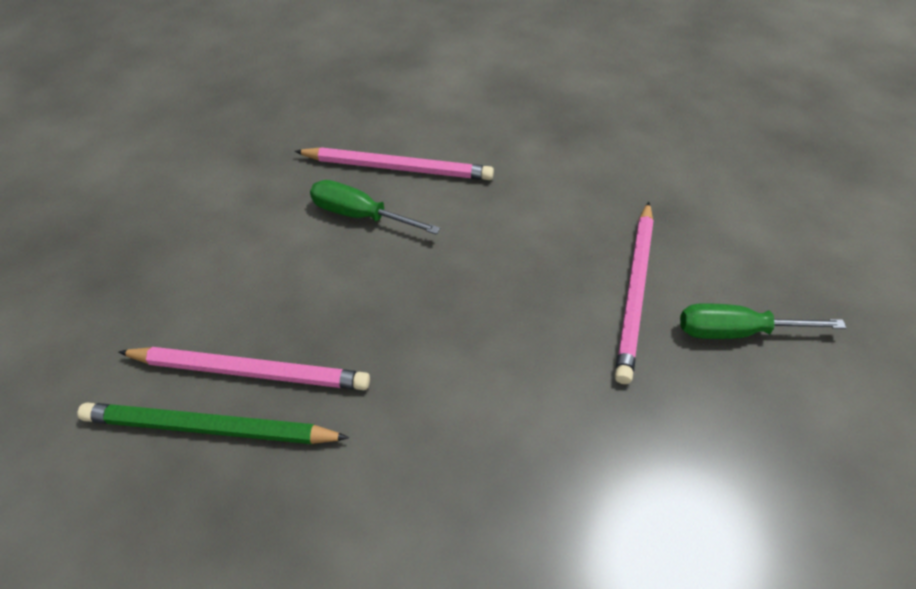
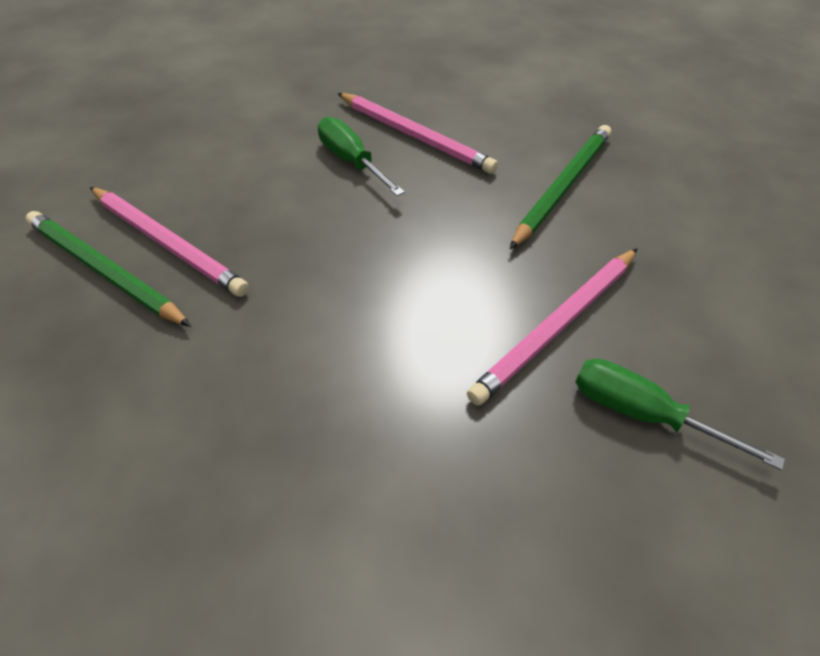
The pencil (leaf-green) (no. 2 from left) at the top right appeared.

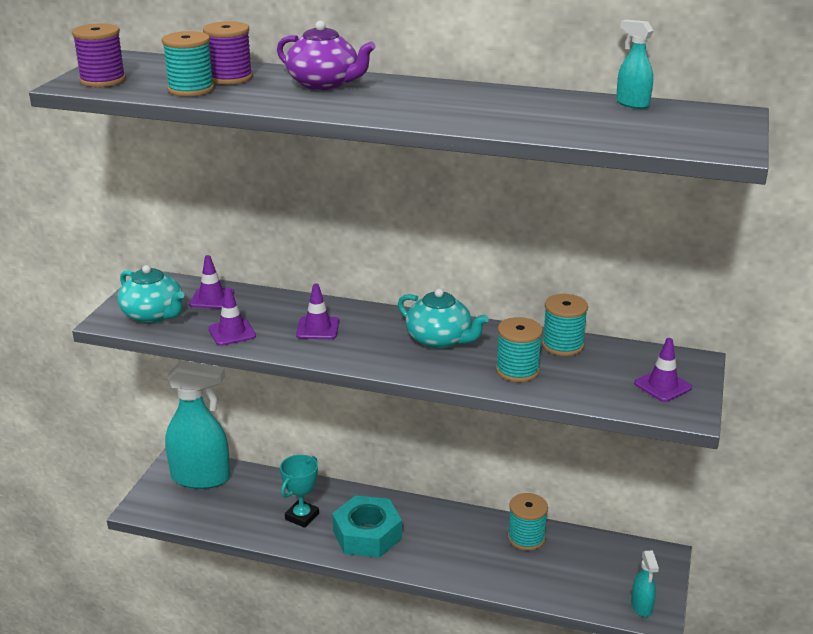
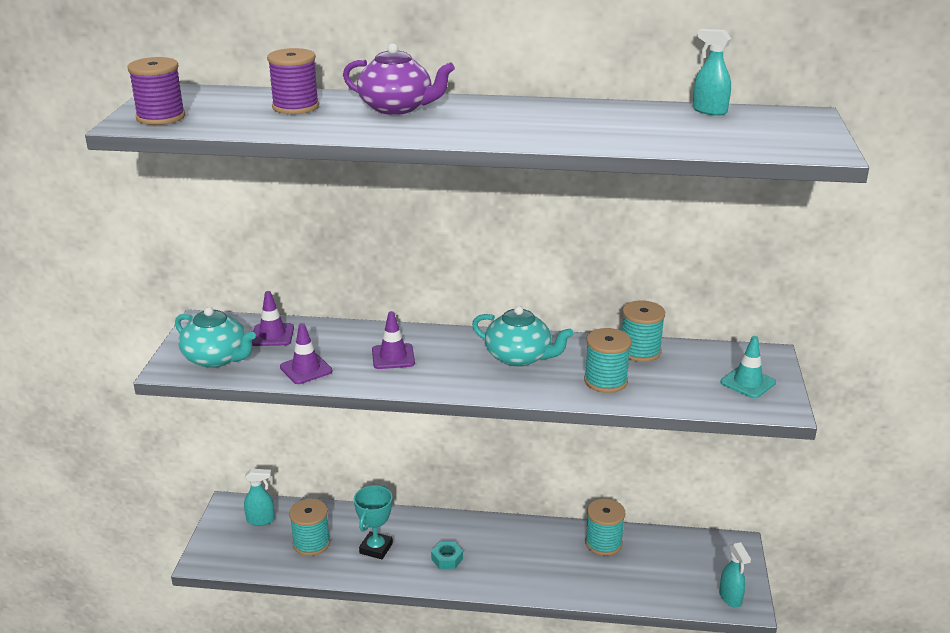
The spool (turquoise) (no. 1 from left) moved from the top left to the bottom left. The traffic cone (purple) (no. 4 from left) at the middle right became the traffic cone (turquoise) at the middle right. The spray cleaner (turquoise) (no. 1 from left) at the bottom left changed to 0.45 times the size. The hexagon nut (turquoise) at the bottom centre changed to 0.45 times the size.

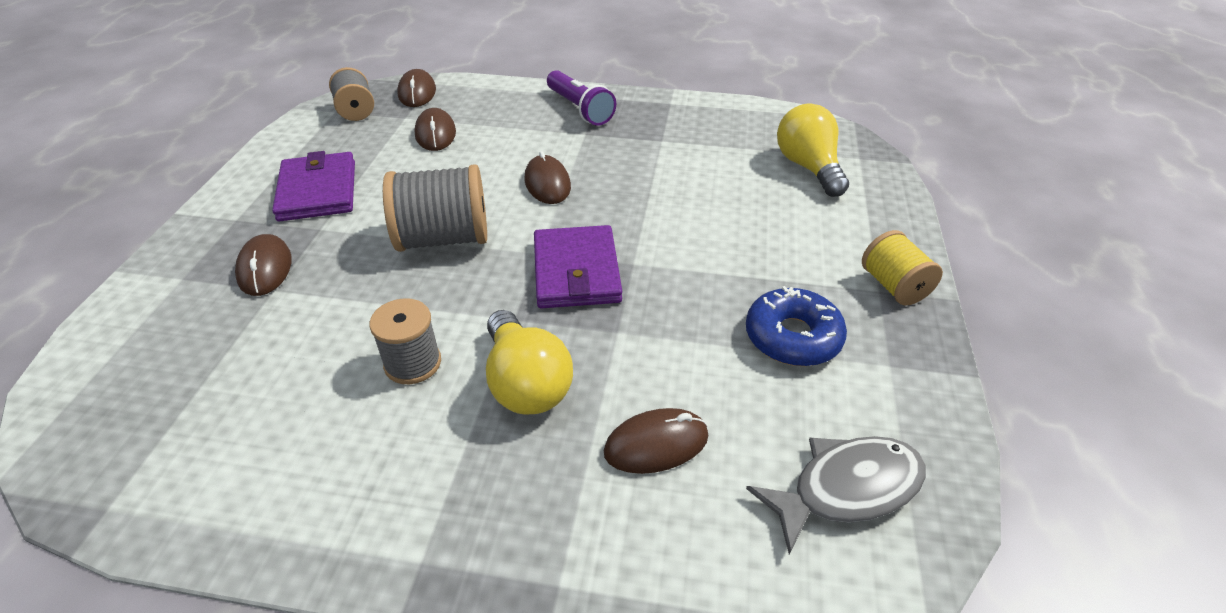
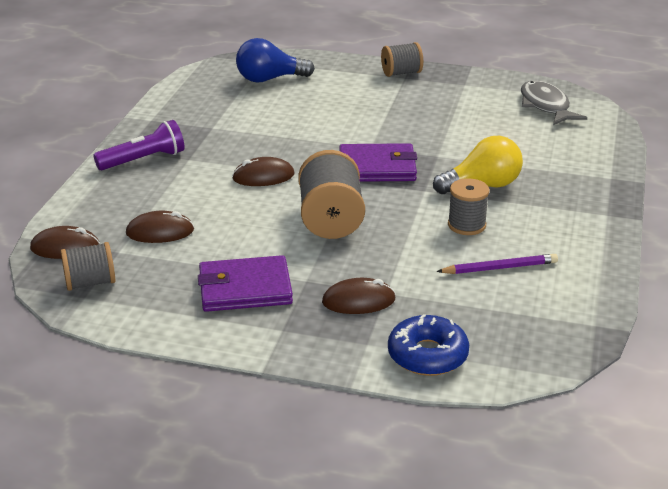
The lightbulb (golden) (no. 2 from left) at the top centre became the lightbulb (cobalt) at the top centre. The spool (golden) at the middle right became the spool (ash-grey) (no. 3 from left) at the top centre. The doughnut (cobalt) moved from the centre to the bottom centre. The computer mouse (brown) (no. 5 from left) at the bottom centre disappeared. The pencil (purple) at the middle right appeared.

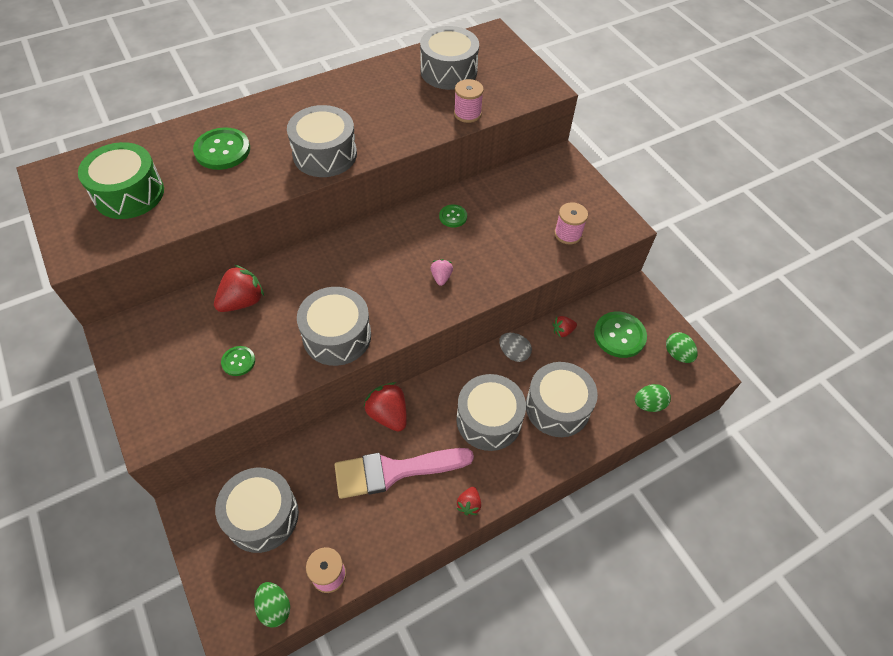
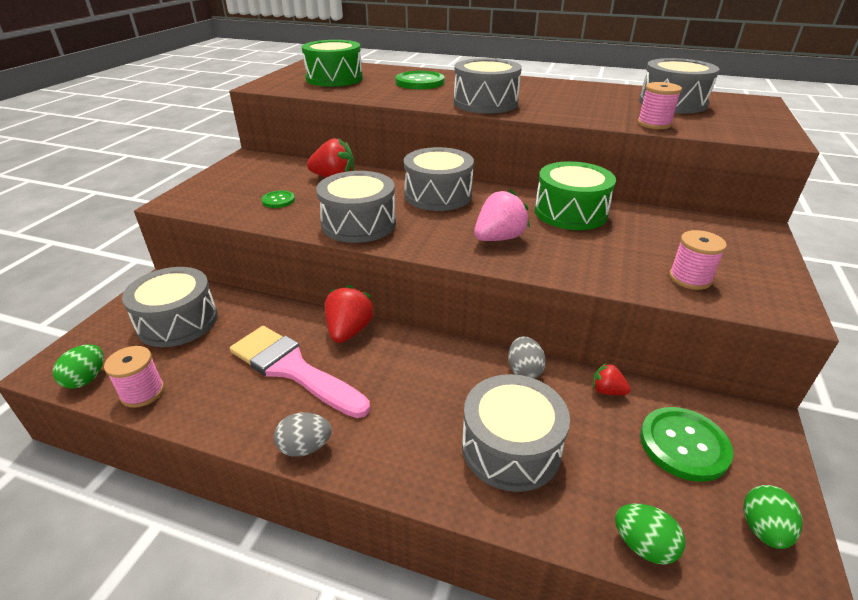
The button (leaf-green) (no. 3 from left) at the top centre was replaced by the snare drum (leaf-green) (no. 2 from left) at the top right. The toy strawberry (pink) at the centre changed to 1.80 times the size. The snare drum (ash-grey) (no. 5 from left in the first image) moved from the centre to the top centre. The toy strawberry (red) (no. 3 from left) at the bottom centre was replaced by the toy egg (ash-grey) (no. 1 from left) at the bottom centre.

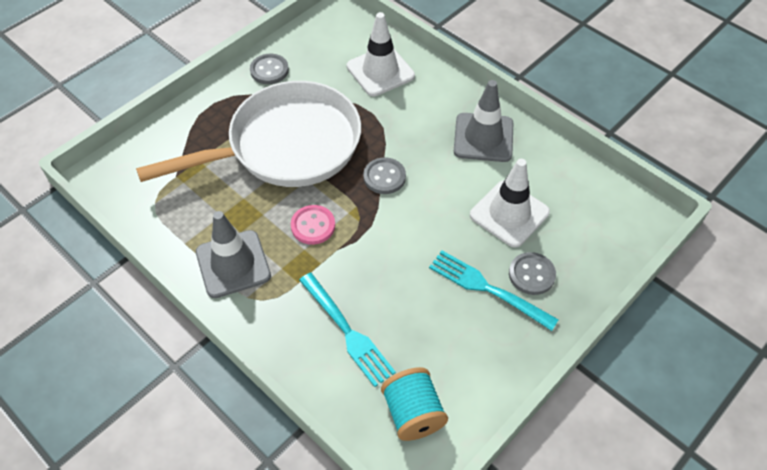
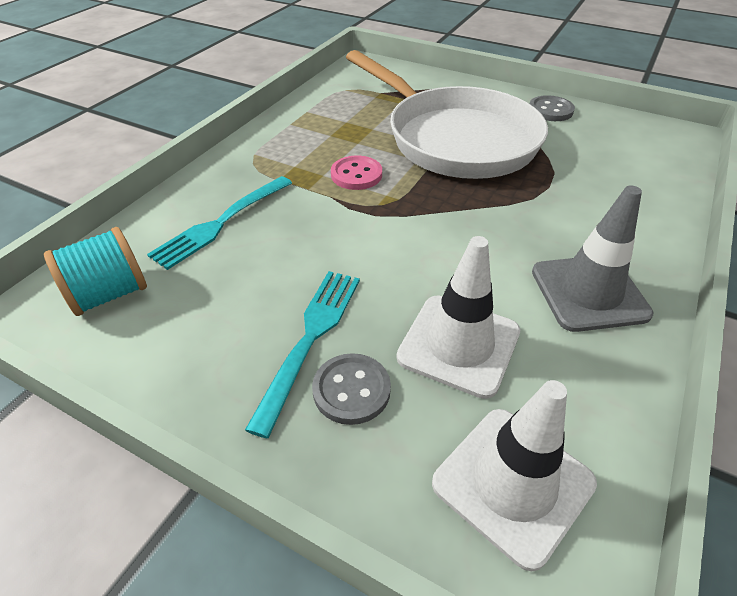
The traffic cone (pure white) (no. 1 from left in the first image) moved from the top centre to the bottom right. The button (ash-grey) (no. 2 from left) at the centre disappeared. The traffic cone (ash-grey) (no. 1 from left) at the middle left disappeared.

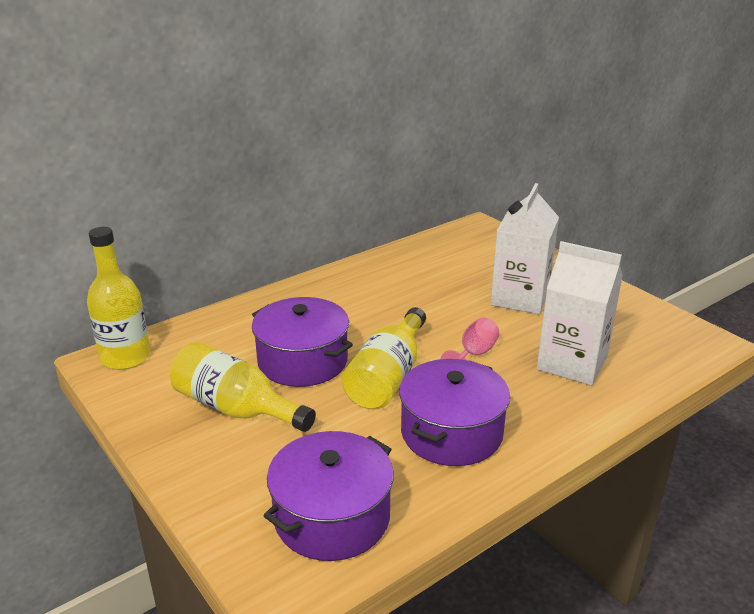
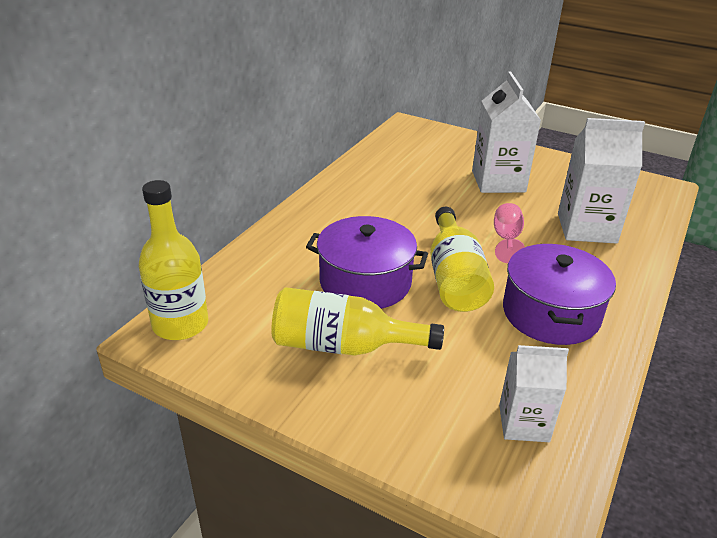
The pot (purple) (no. 2 from left) at the bottom centre was replaced by the carton (pure white) (no. 2 from left) at the bottom right.

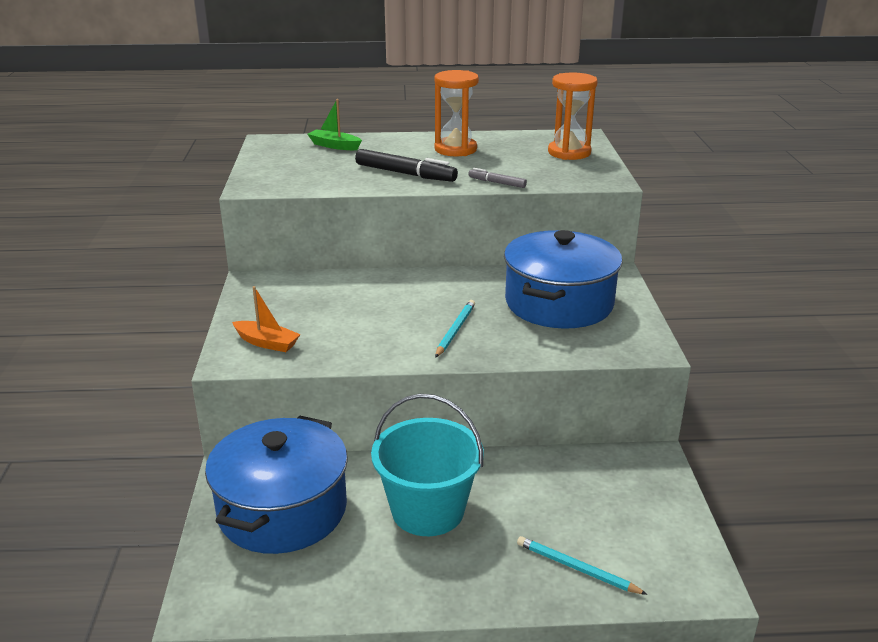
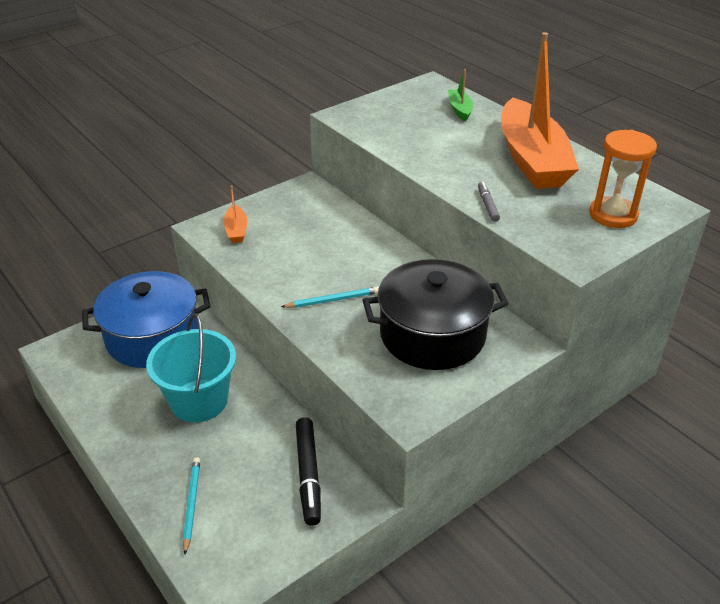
The hourglass (orange-coloured) (no. 1 from left) at the top centre was replaced by the boat (orange-coloured) (no. 2 from left) at the top right. The marker pen (black) moved from the top centre to the bottom centre. The pot (cobalt) (no. 2 from left) at the centre became the pot (black) at the centre.

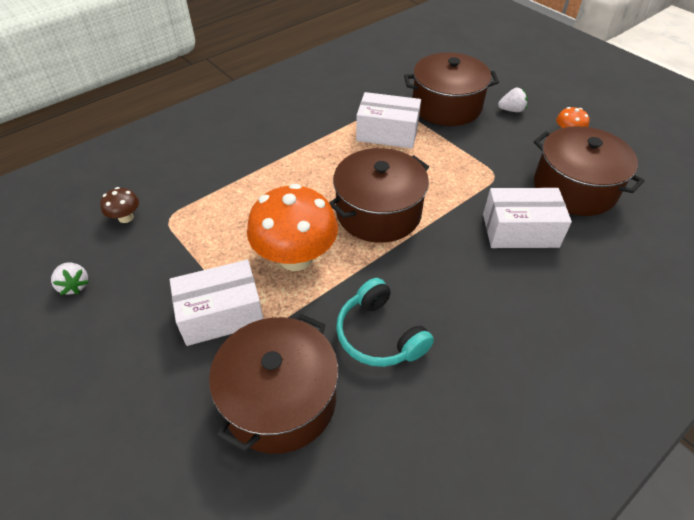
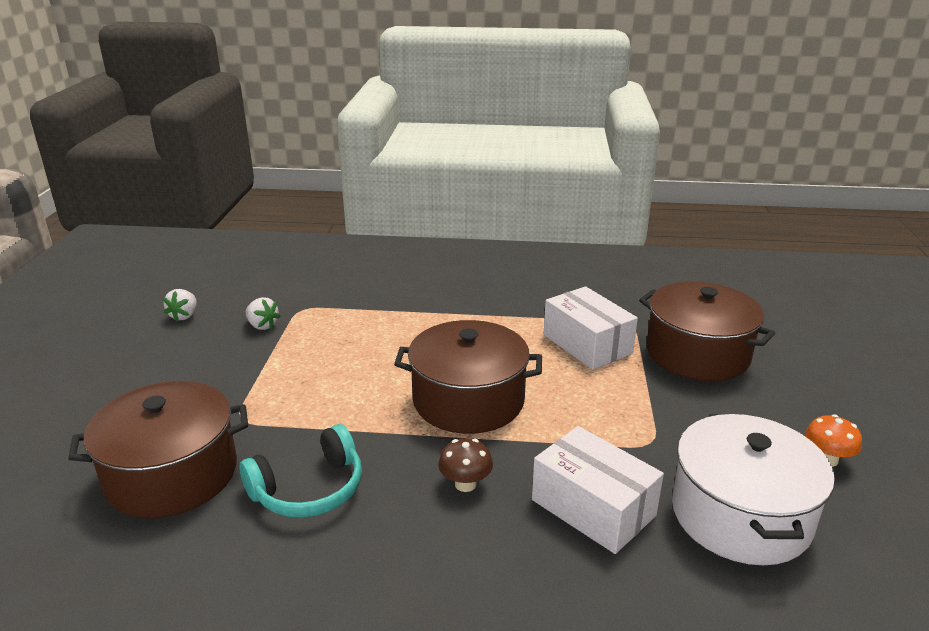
The toy strawberry (pure white) (no. 2 from left) moved from the top right to the middle left. The pot (brown) (no. 4 from left) at the top right became the pot (pure white) at the bottom right. The fungus (orange-coloured) (no. 1 from left) at the centre disappeared. The fungus (brown) moved from the middle left to the bottom centre. The parcel (pure white) (no. 1 from left) at the middle left disappeared. The headphones (turquoise) at the centre turned 135 degrees counterclockwise.

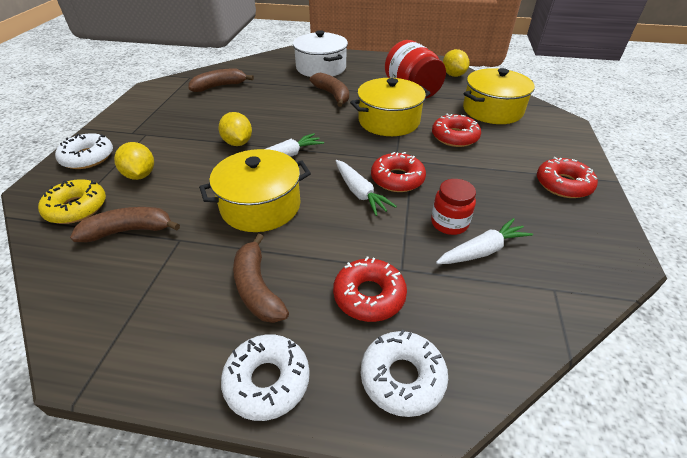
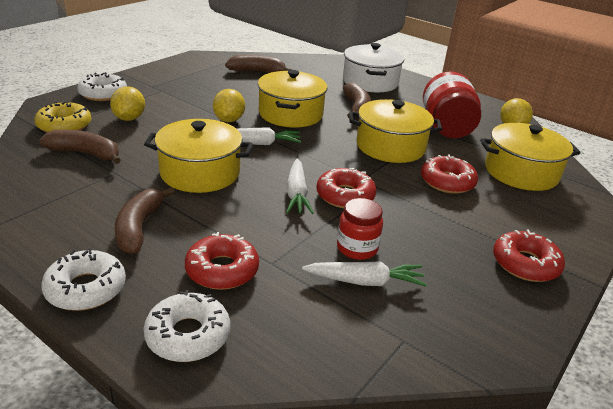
The pot (golden) (no. 2 from left) at the top centre appeared.

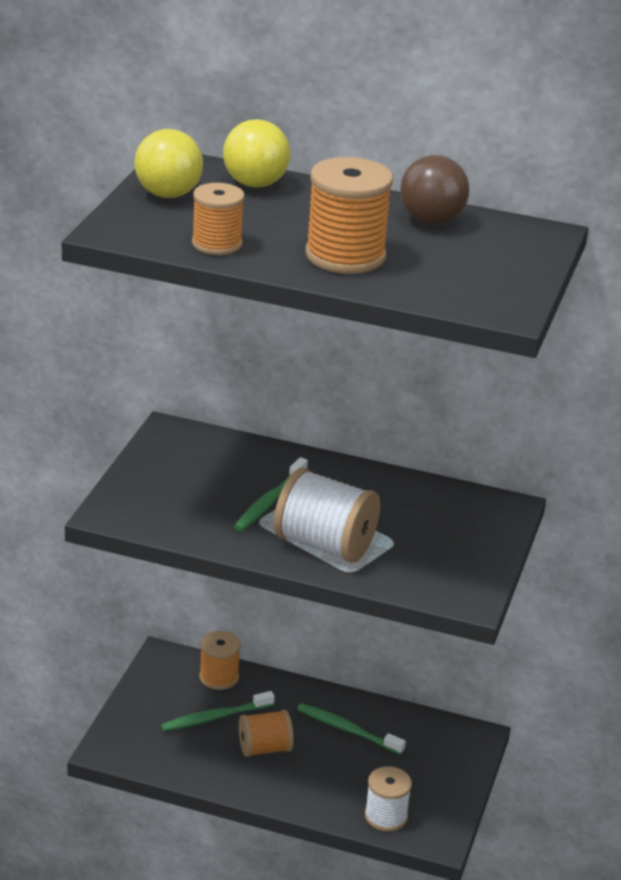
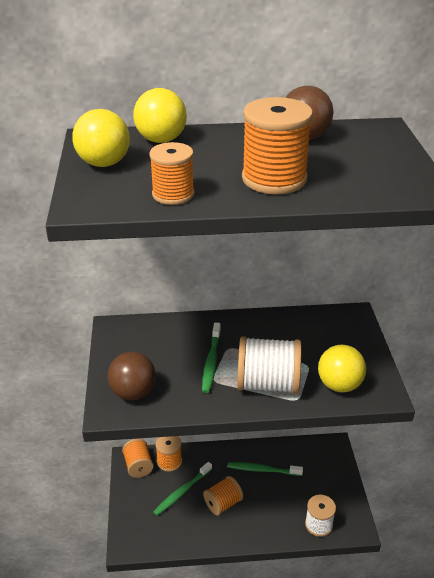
The play ball (golden) (no. 3 from left) at the middle right appeared. The play ball (brown) (no. 1 from left) at the middle left appeared. The spool (orange-coloured) (no. 1 from left) at the bottom left appeared.

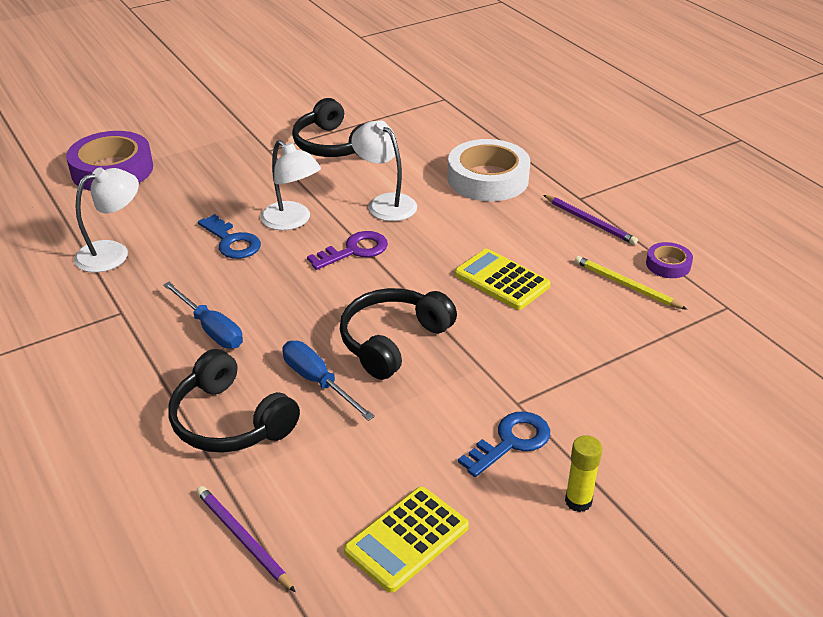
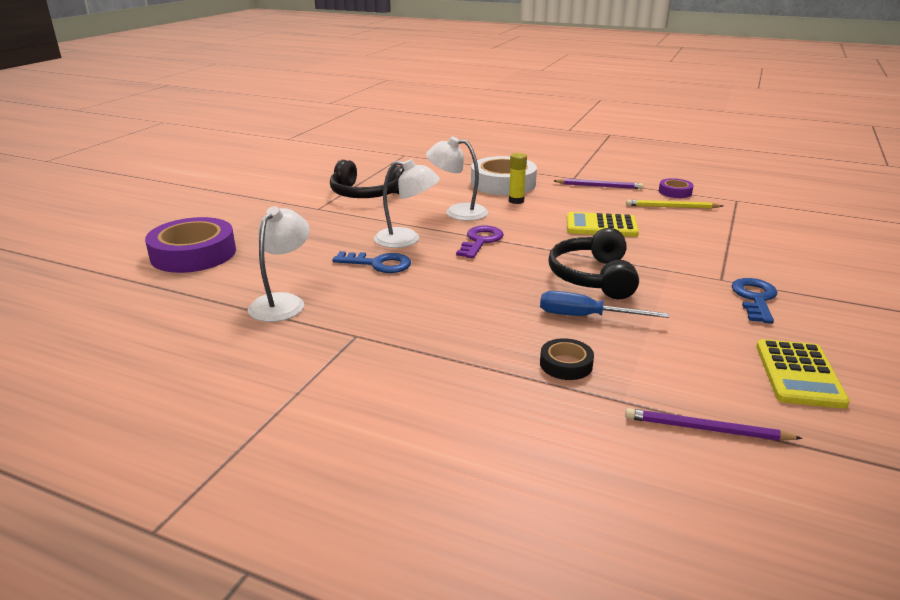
The screwdriver (cobalt) (no. 1 from left) at the middle left disappeared. The headphones (black) (no. 1 from left) at the middle left was replaced by the tape (black) at the centre. The glue stick (golden) moved from the bottom right to the top centre.

